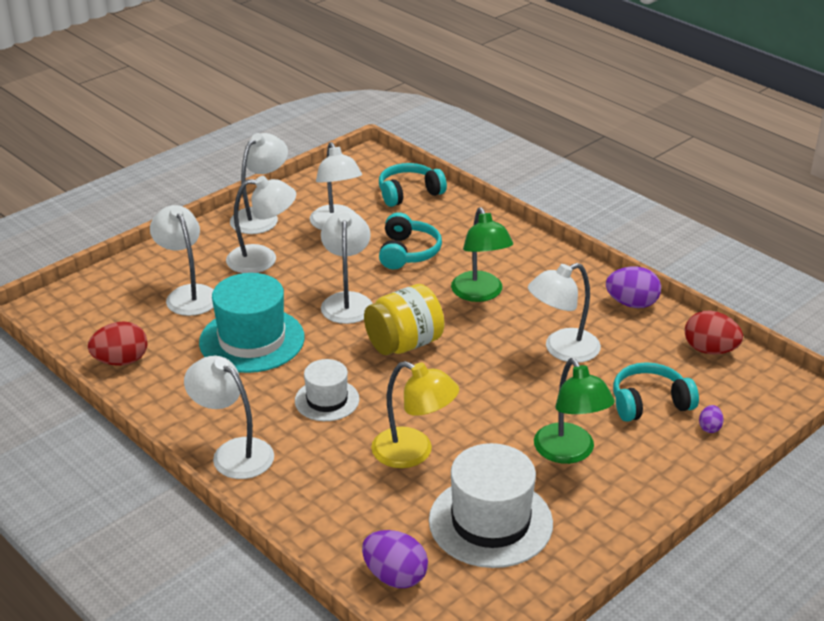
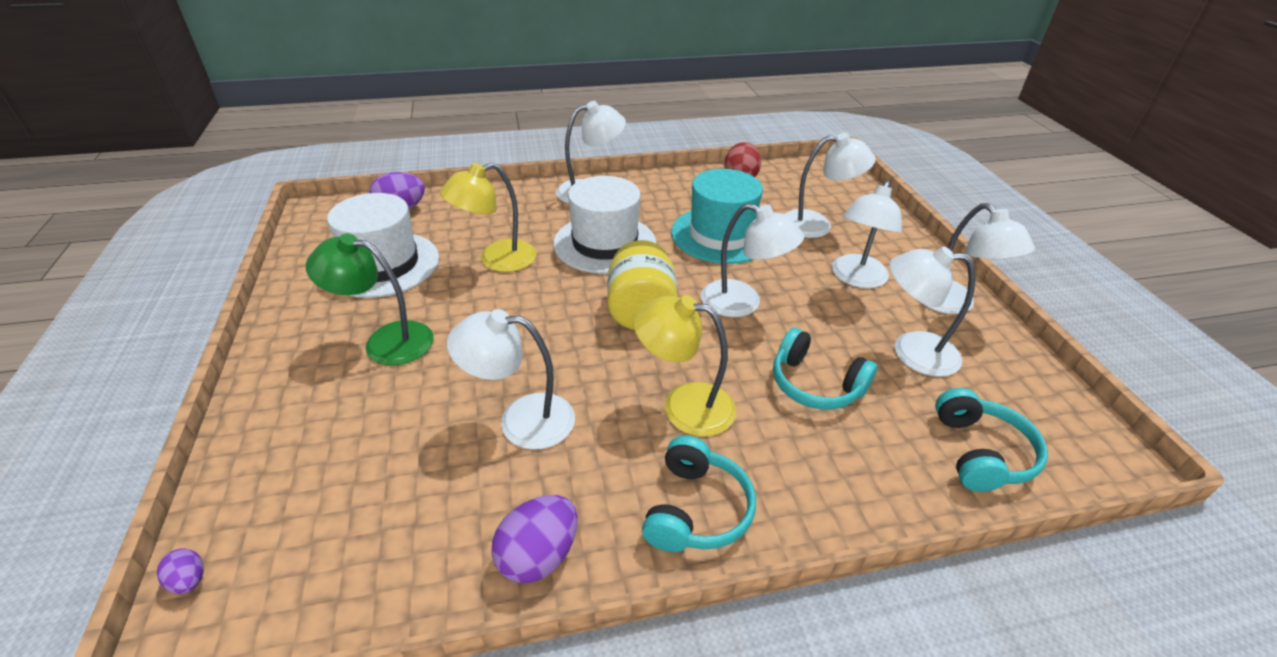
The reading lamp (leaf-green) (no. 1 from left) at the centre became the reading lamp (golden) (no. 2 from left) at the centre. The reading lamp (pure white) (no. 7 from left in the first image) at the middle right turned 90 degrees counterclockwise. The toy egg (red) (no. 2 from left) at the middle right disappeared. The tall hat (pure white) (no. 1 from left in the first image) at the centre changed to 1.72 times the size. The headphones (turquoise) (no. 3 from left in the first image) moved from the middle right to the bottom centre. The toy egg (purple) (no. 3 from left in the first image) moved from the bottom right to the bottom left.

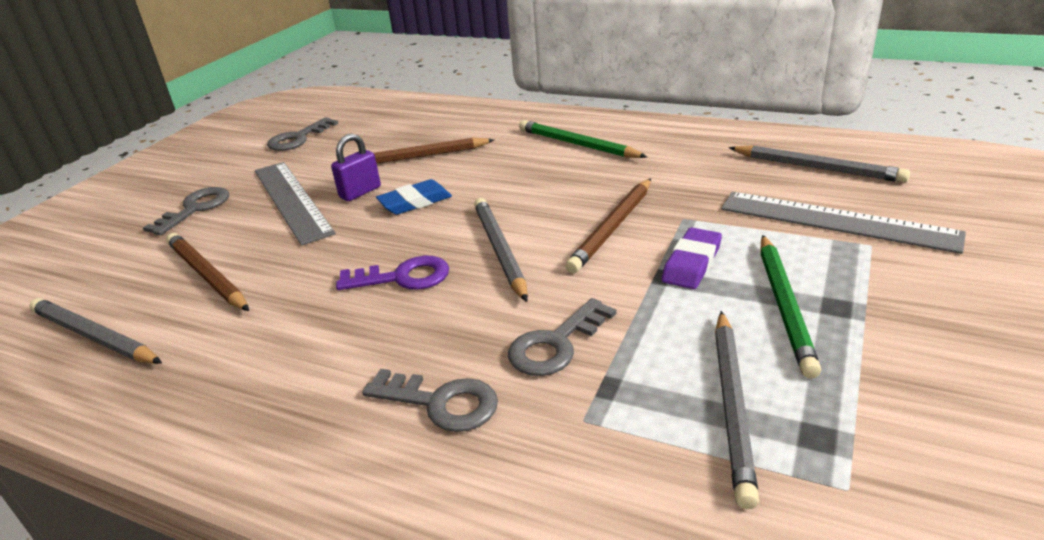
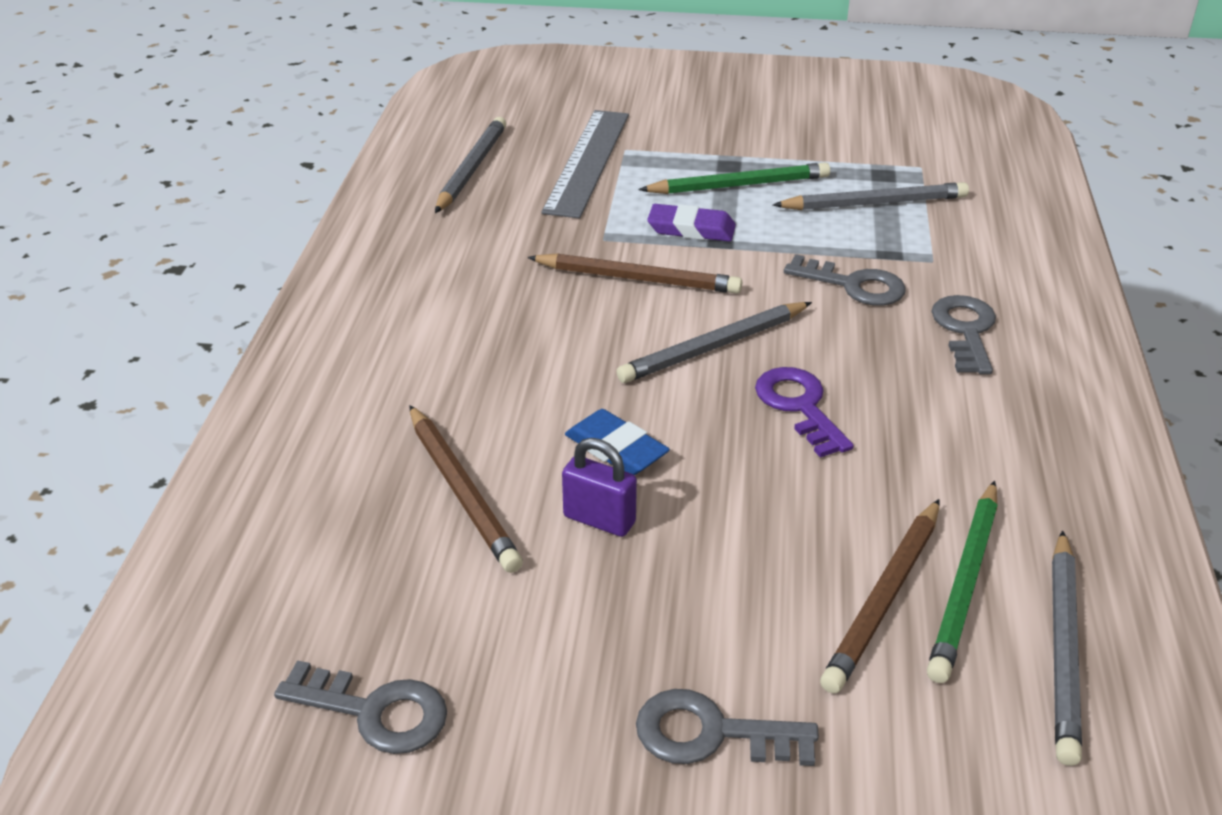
The pencil (leaf-green) (no. 1 from left in the first image) moved from the top centre to the bottom right. The straightedge (ash-grey) (no. 1 from left) at the middle left disappeared.

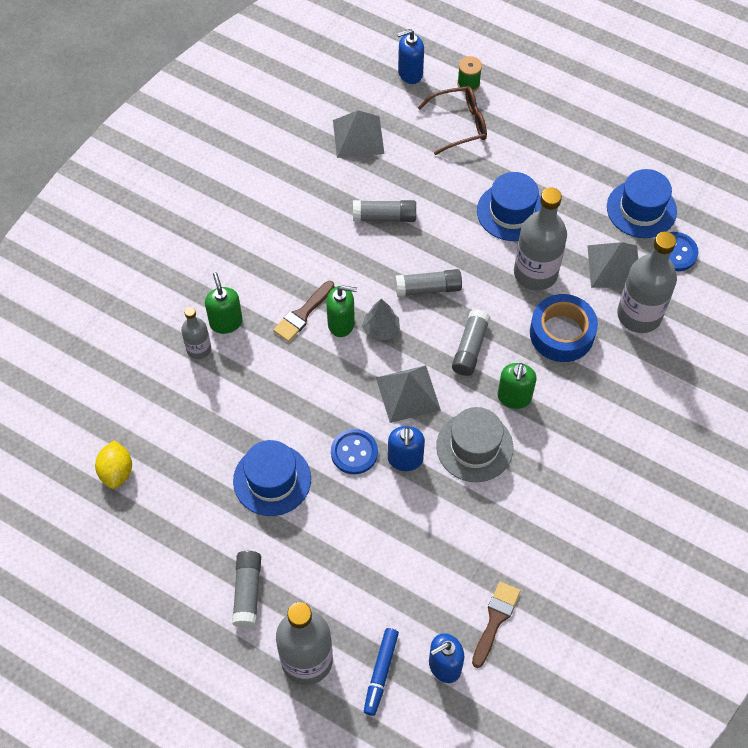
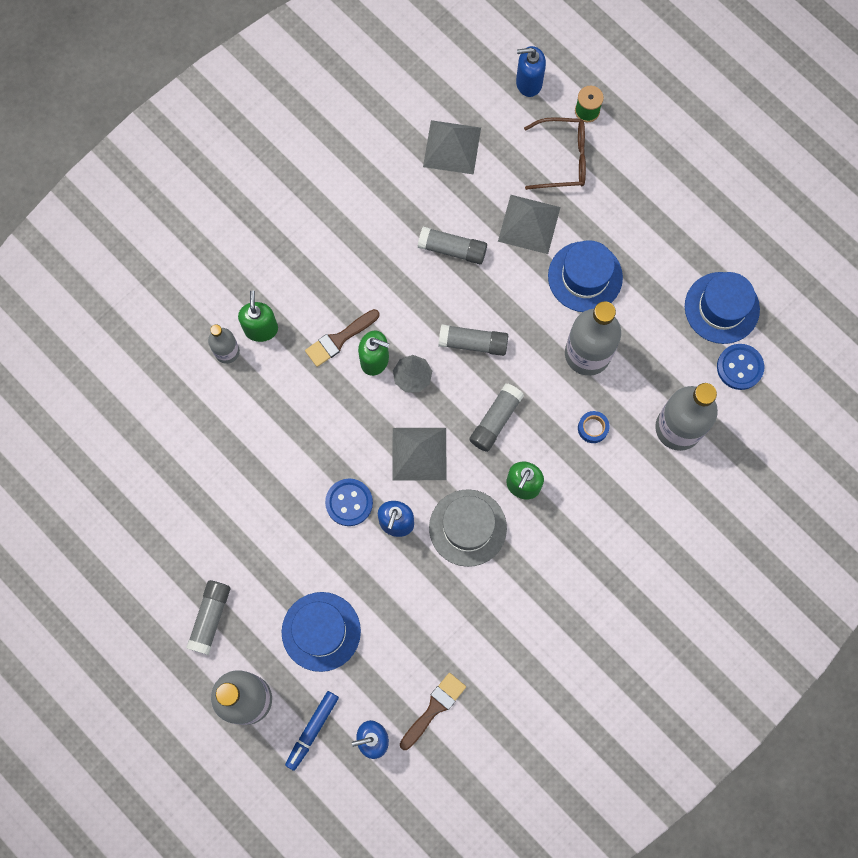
The pyramid (ash-grey) (no. 3 from left) moved from the middle right to the top centre. The tape (cobalt) at the middle right changed to 0.45 times the size. The toy lemon (golden) at the middle left disappeared. The tall hat (cobalt) (no. 1 from left) moved from the centre to the bottom centre.

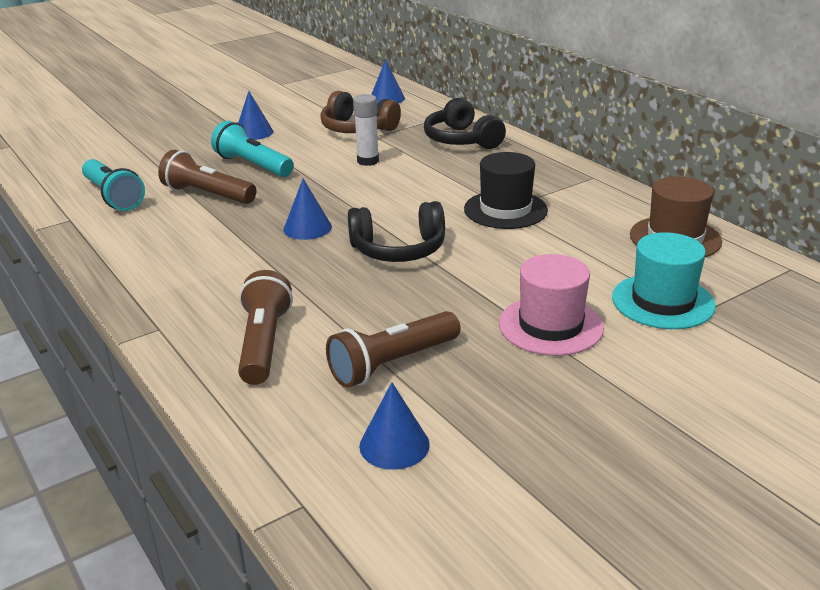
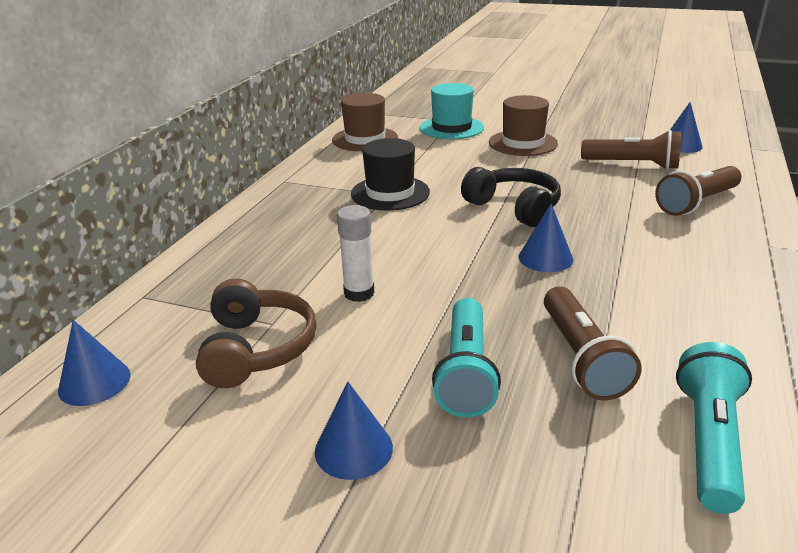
The headphones (black) (no. 2 from left) at the top centre disappeared. The tall hat (pink) at the middle right became the tall hat (brown) (no. 2 from left) at the top centre.

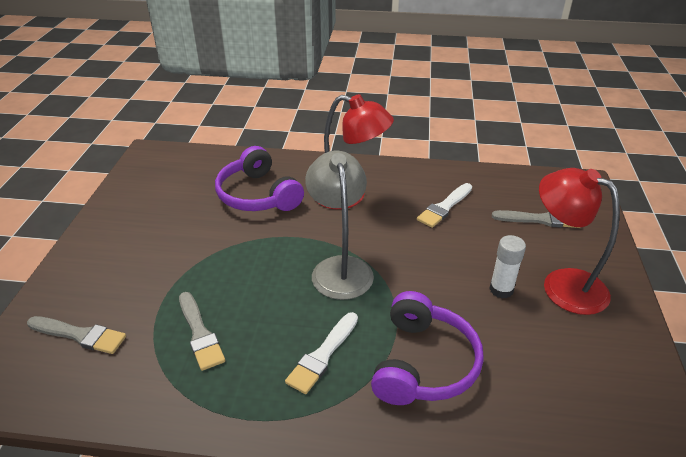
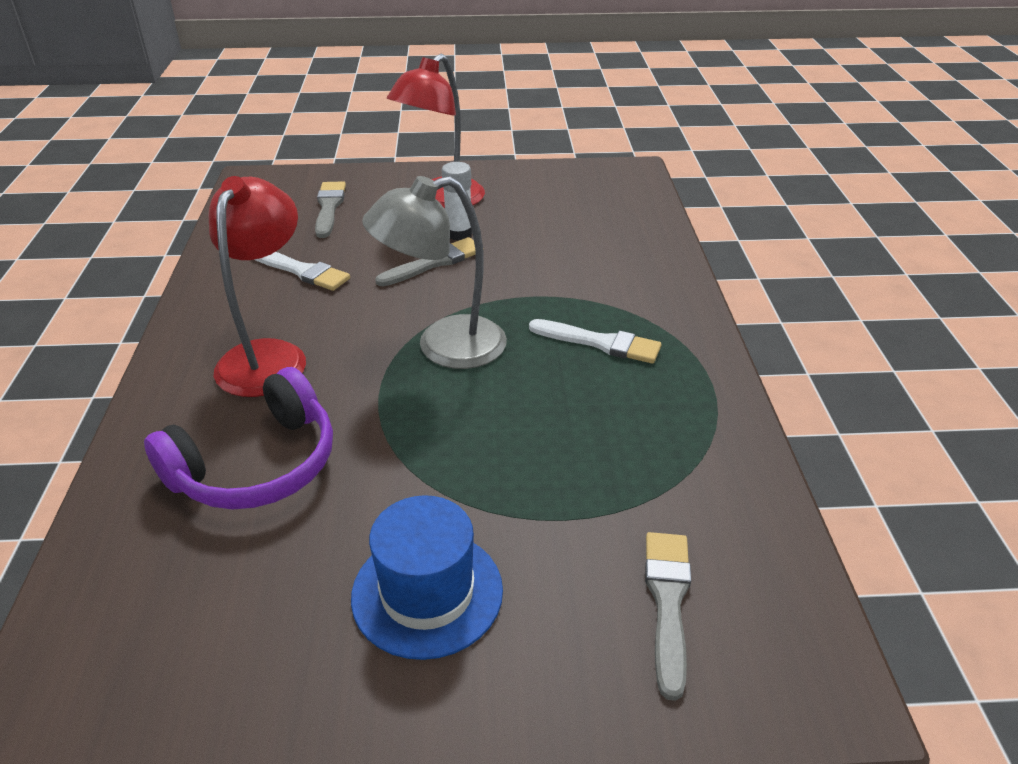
The headphones (purple) (no. 2 from left) at the bottom centre disappeared. The paint brush (ash-grey) (no. 2 from left) moved from the bottom left to the centre. The tall hat (cobalt) at the bottom centre appeared.

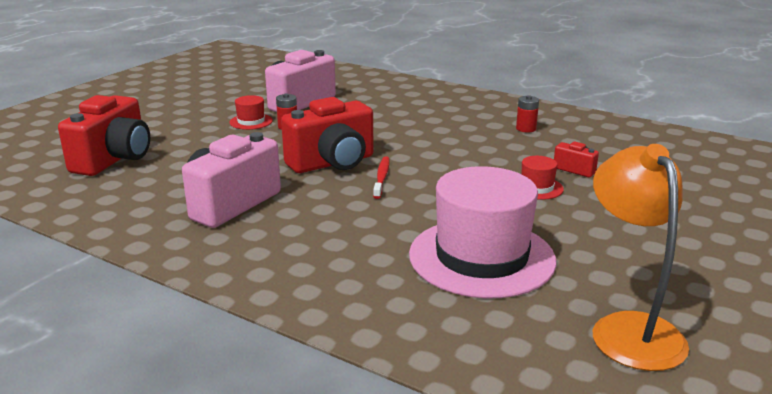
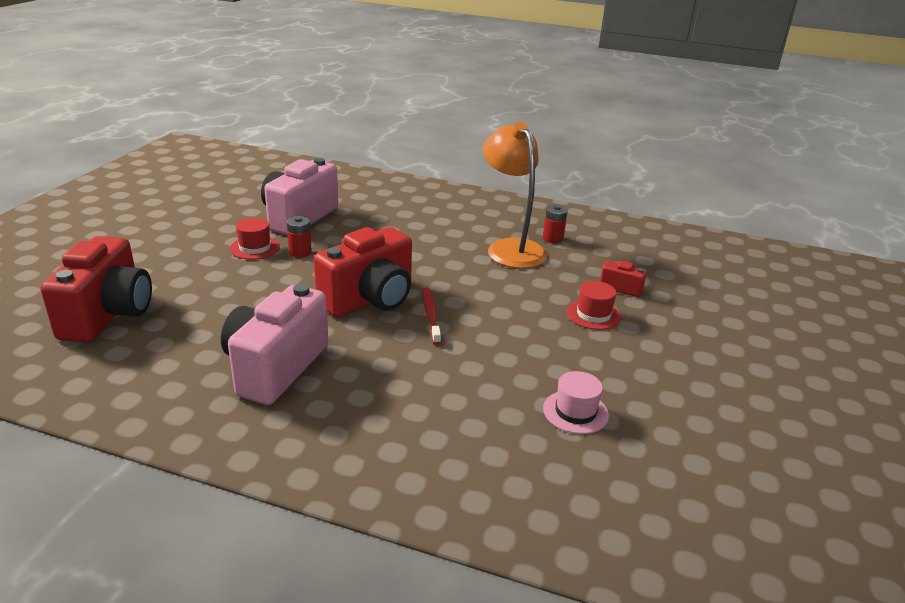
The reading lamp (orange-coloured) moved from the middle right to the top centre. The tall hat (pink) at the centre changed to 0.42 times the size.

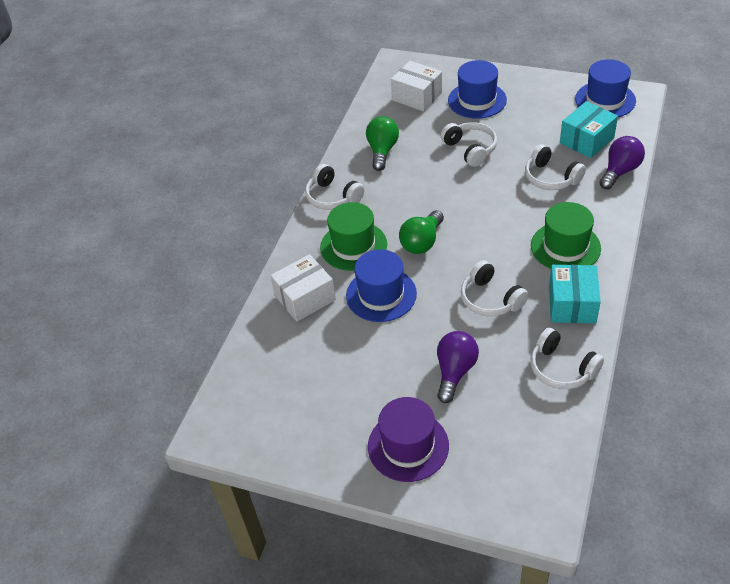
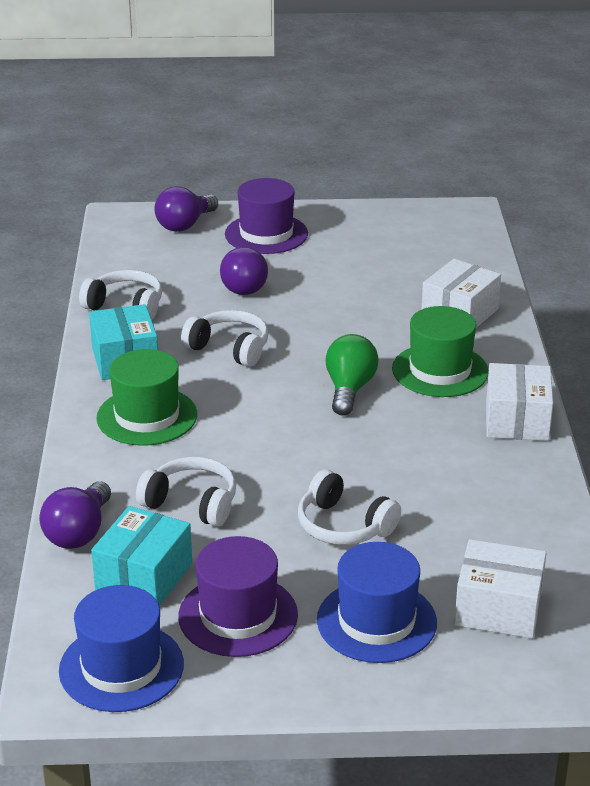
The lightbulb (leaf-green) (no. 1 from left) at the top centre disappeared. The headphones (pure white) (no. 1 from left) at the top centre was replaced by the parcel (pure white) (no. 3 from left) at the middle right. The tall hat (cobalt) (no. 1 from left) at the centre disappeared. The lightbulb (purple) (no. 2 from left) at the top left appeared. The tall hat (purple) (no. 1 from left) at the bottom centre appeared.

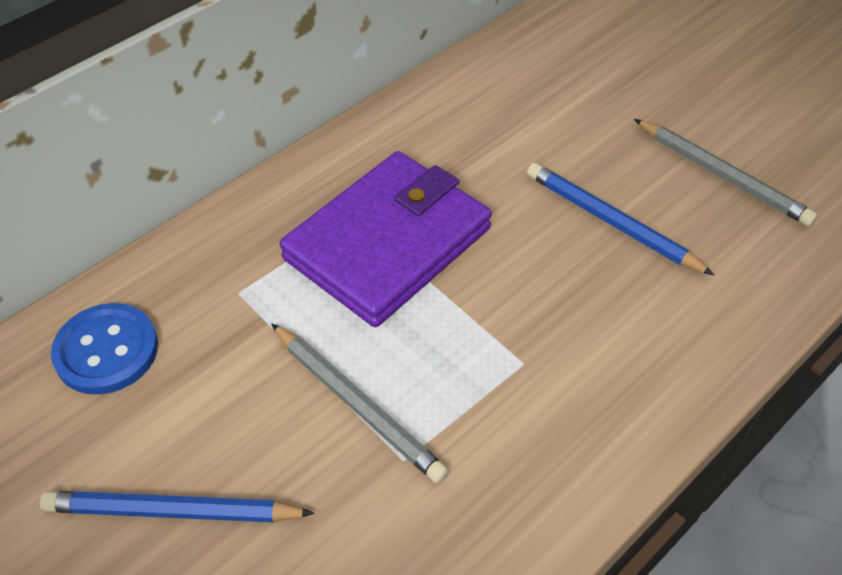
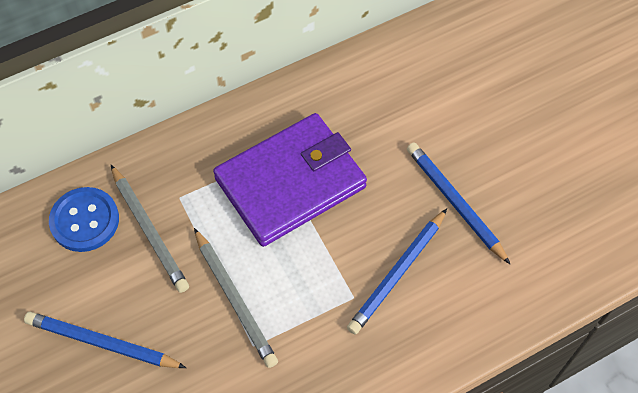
The pencil (ash-grey) (no. 2 from left in the first image) moved from the top right to the middle left. The pencil (cobalt) (no. 2 from left) at the bottom centre appeared.

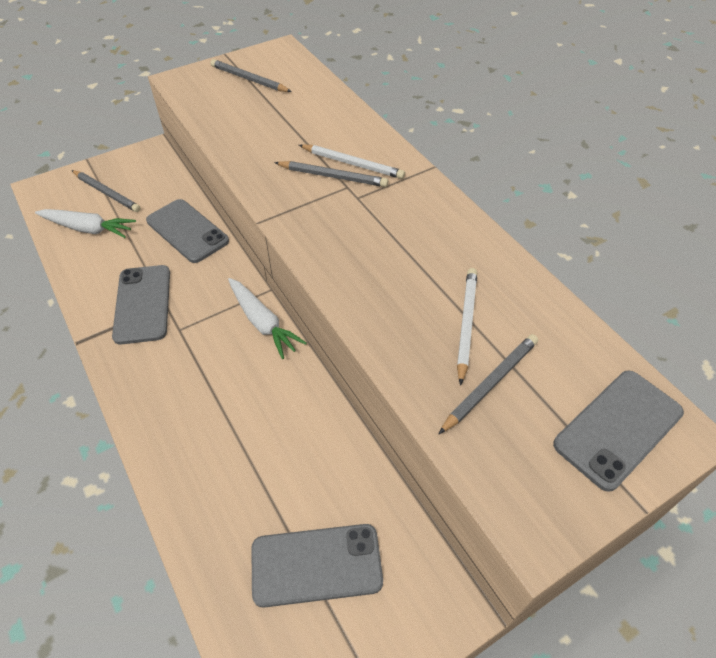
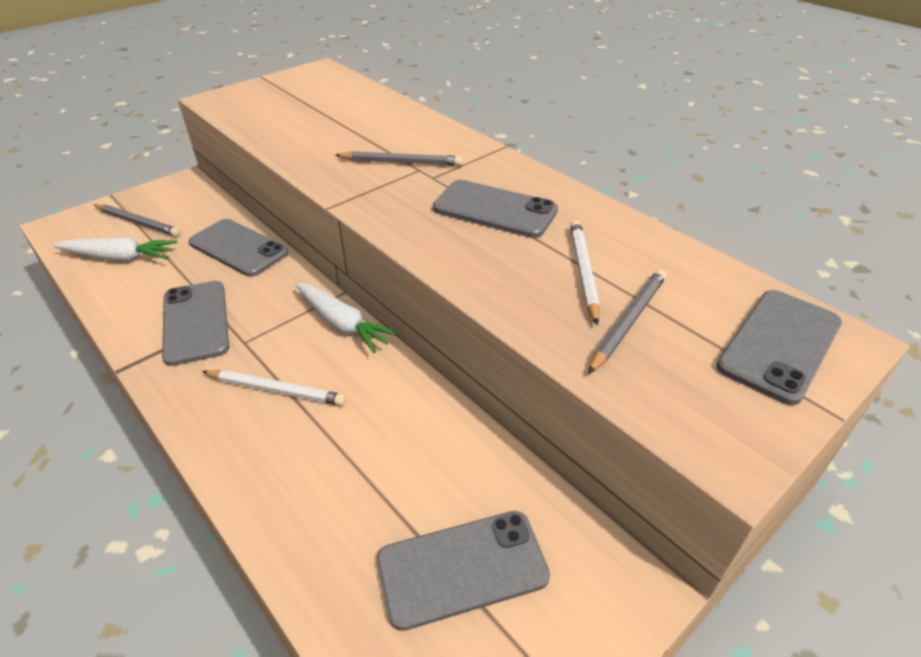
The pencil (ash-grey) (no. 2 from left) at the top centre disappeared. The pencil (pure white) (no. 1 from left) moved from the top centre to the middle left. The phone (ash-grey) (no. 4 from left) at the top centre appeared.

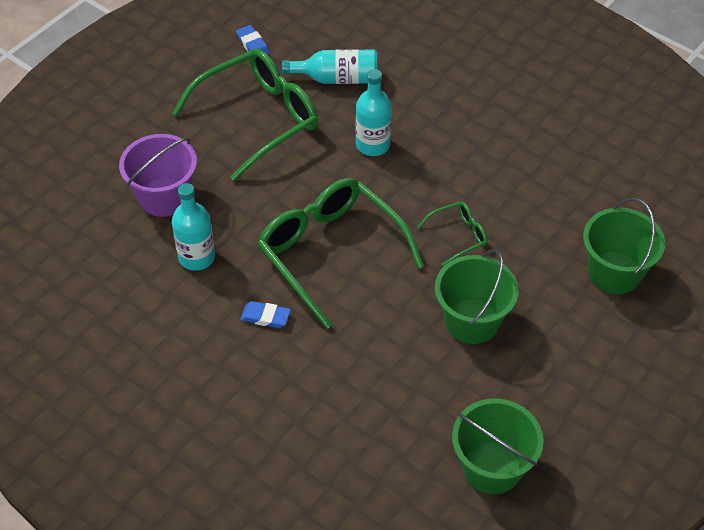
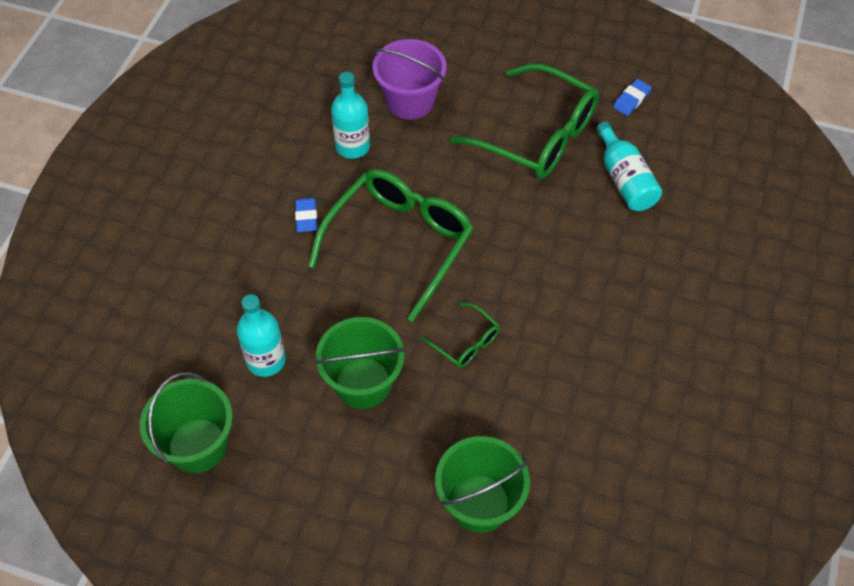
The bottle (turquoise) (no. 3 from left in the first image) moved from the top centre to the middle left.

